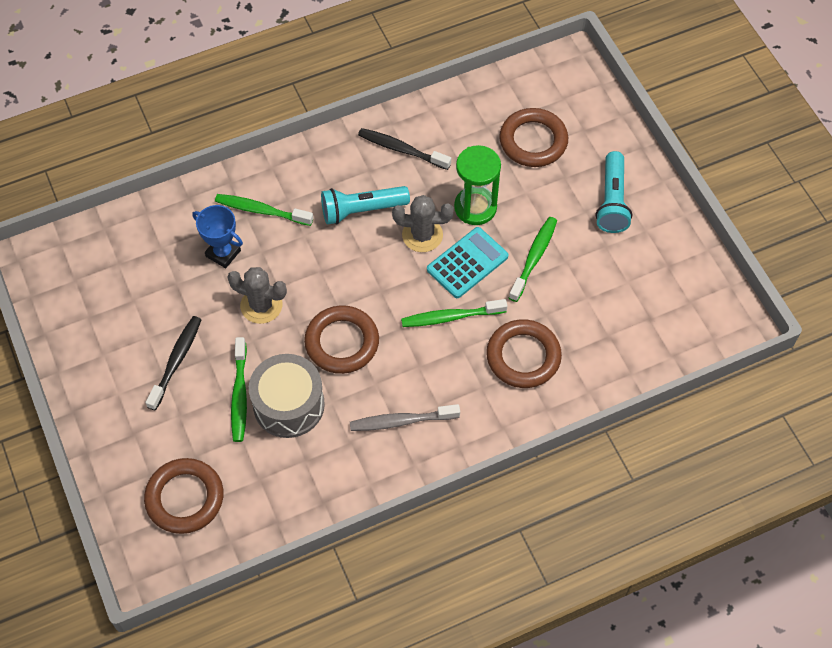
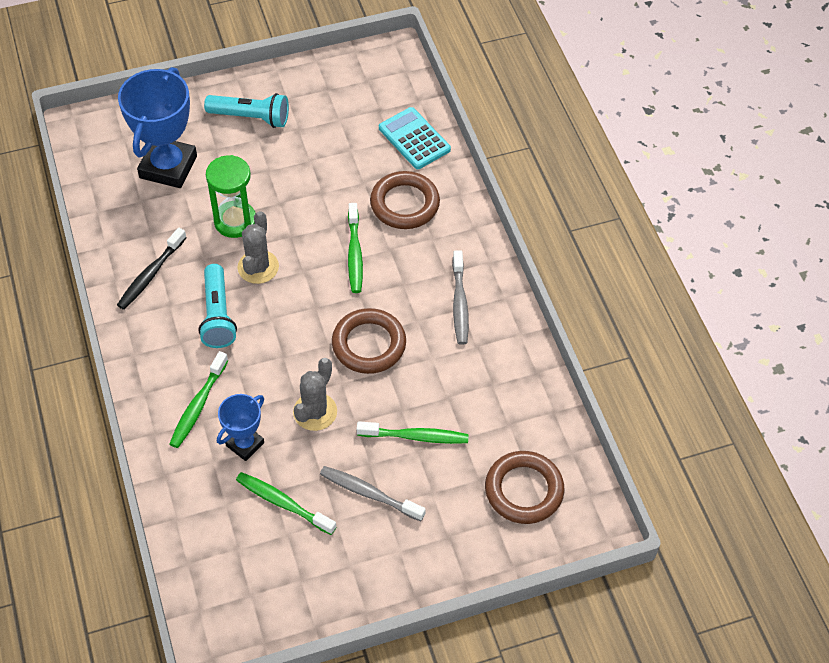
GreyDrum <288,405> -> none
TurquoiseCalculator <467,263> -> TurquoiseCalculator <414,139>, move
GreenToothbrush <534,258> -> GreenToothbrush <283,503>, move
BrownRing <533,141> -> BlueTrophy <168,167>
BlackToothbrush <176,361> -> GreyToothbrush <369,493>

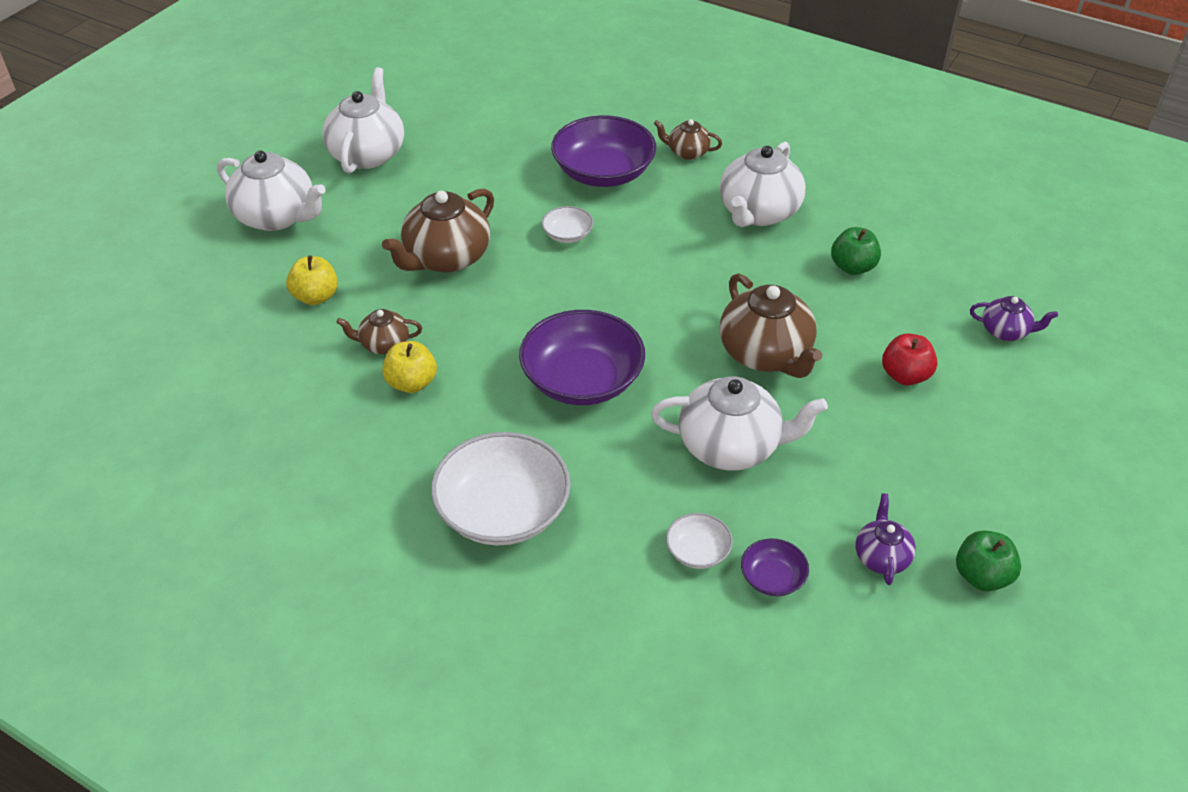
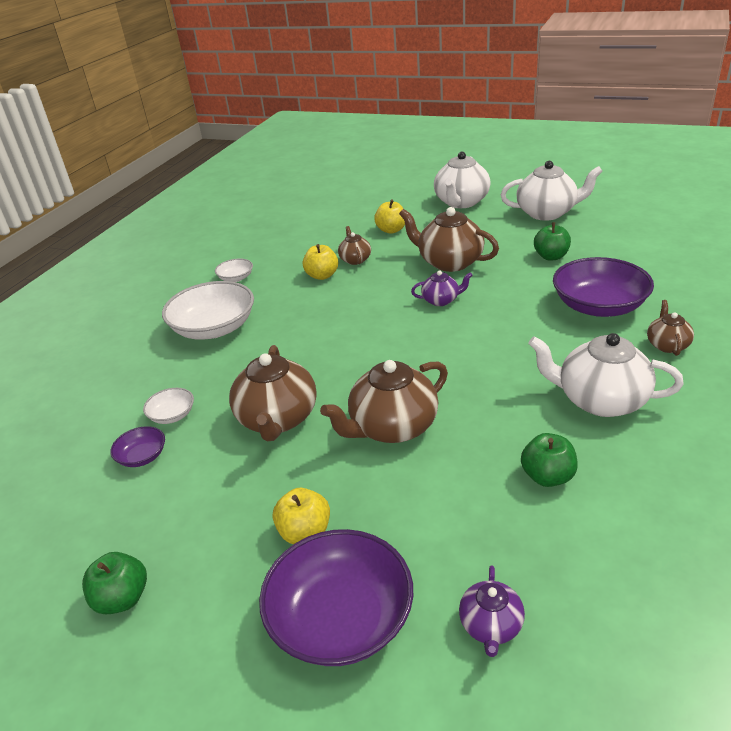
RedApple <905,375> -> none
none -> YellowApple <305,532>
none -> GreenApple <551,256>
PurpleBowl <582,380> -> PurpleBowl <341,618>, move
WhiteBowl <567,235> -> WhiteBowl <236,278>, move
PurpleTeapot <881,557> -> PurpleTeapot <441,300>, move
WhiteTeapot <730,446> -> BrownTeapot <277,419>

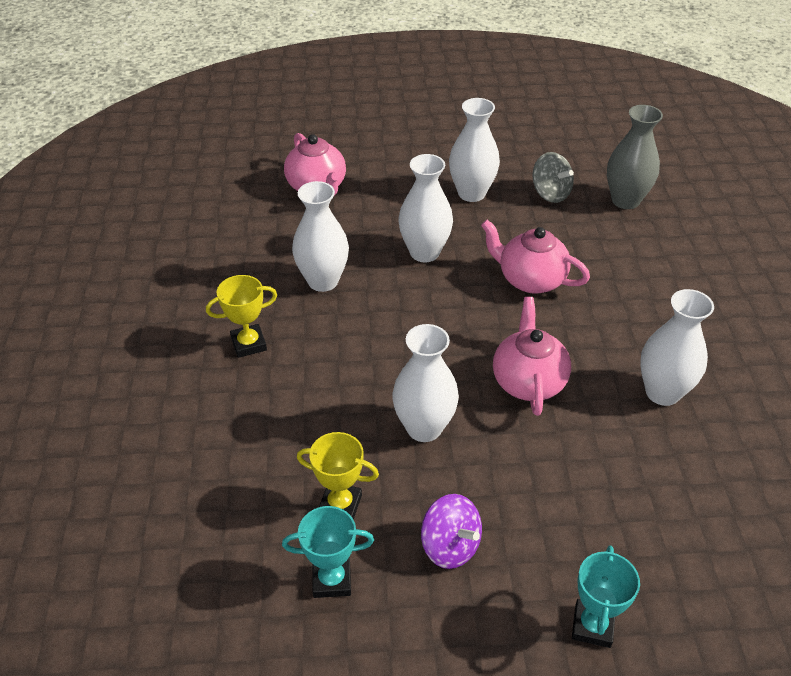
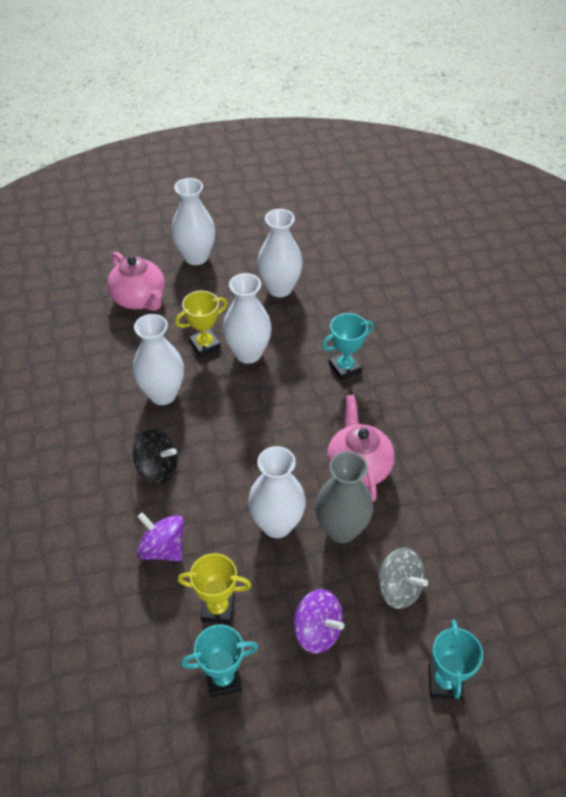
none -> BlackSpinningTop <157,468>
none -> PurpleSpinningTop <163,548>
YellowTrophy <248,344> -> YellowTrophy <205,345>, move
GreySpinningTop <550,193> -> GreySpinningTop <399,588>, move
GreyVase <625,200> -> GreyVase <341,529>, move
WhiteVase <662,392> -> WhiteVase <196,257>, move
PinkTeapot <530,279> -> TurquoiseTrophy <345,368>

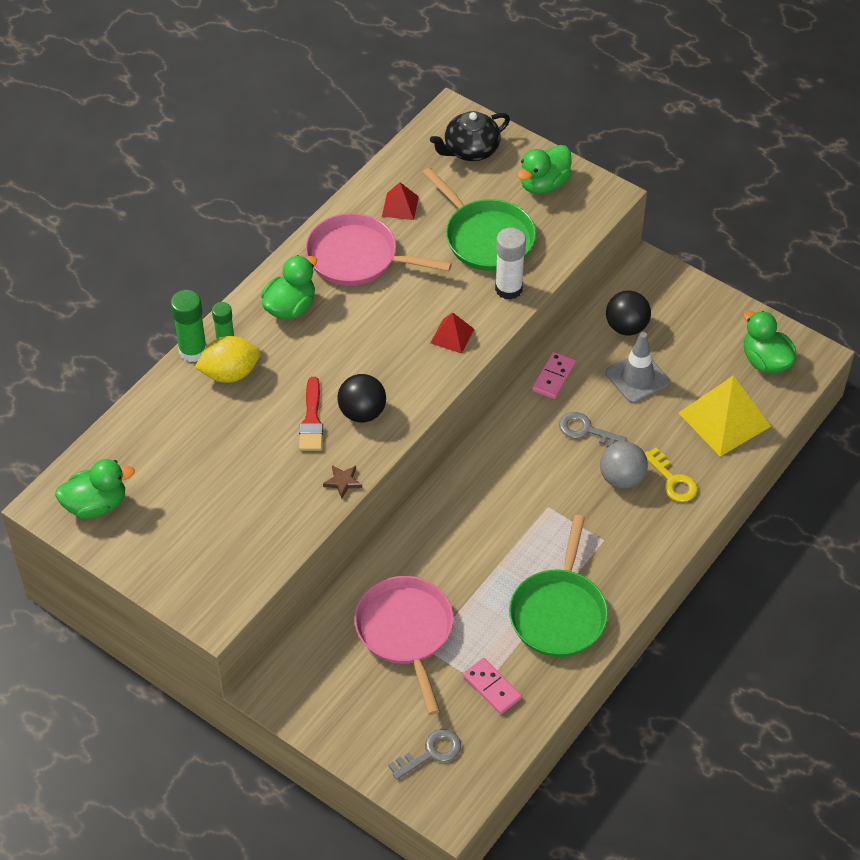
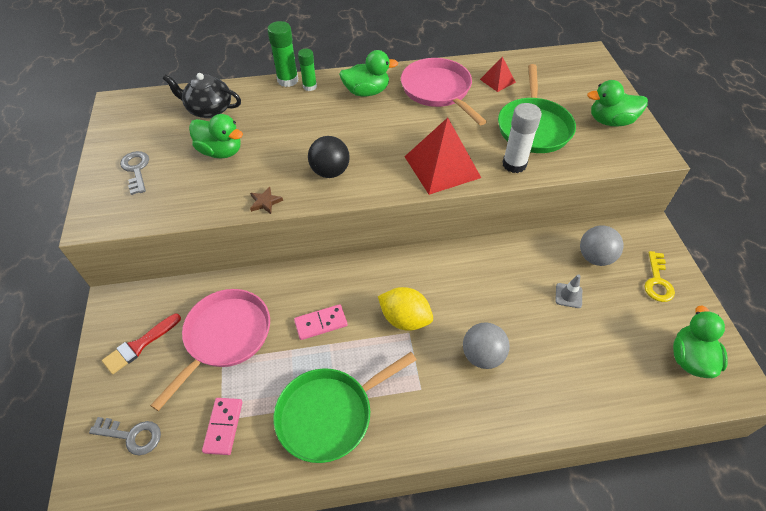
YellowPyramid <724,419> -> none
GreenDuck <96,505> -> GreenDuck <221,151>, move
YellowLemon <230,373> -> YellowLemon <405,319>, move
RedBrush <312,420> -> RedBrush <139,345>, move
BlackTeapot <470,150> -> BlackTeapot <209,109>, move
PinkDomino <553,377> -> PinkDomino <321,323>, move
GreyKey <586,431> -> GreyKey <136,170>, move
YellowKey <672,480> -> YellowKey <657,281>, move
BlackBall <626,327> -> GreyBall <595,257>
RedPyramid <452,336> -> RedPyramid <442,167>, x1.96
GreyTrafficCone <637,378> -> GreyTrafficCone <568,295>, x0.56

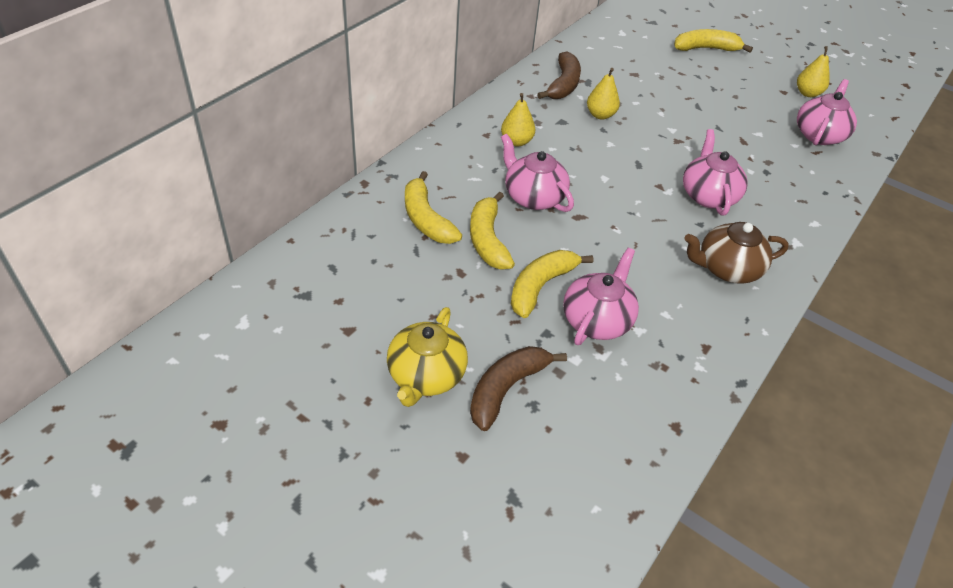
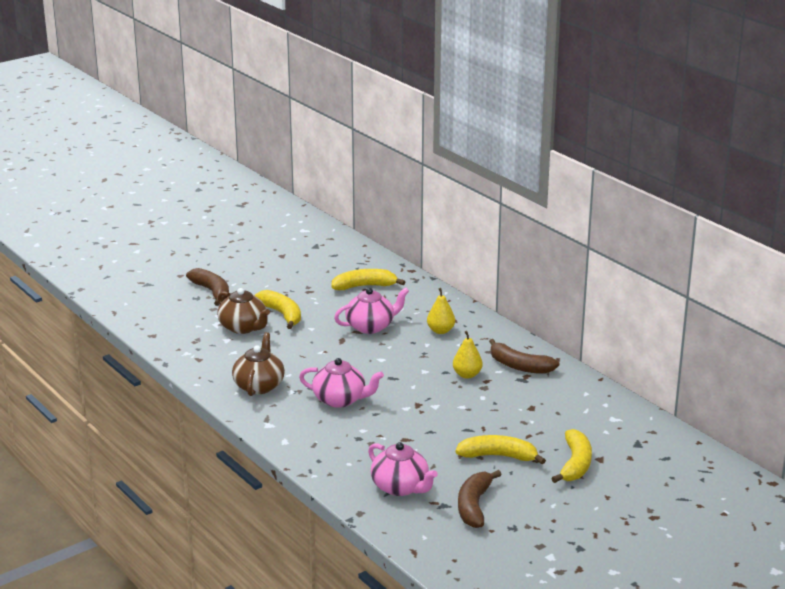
YellowTeapot <426,376> -> none
YellowBanana <487,240> -> YellowBanana <498,456>, move
YellowPear <807,93> -> BrownBanana <474,506>
PinkTeapot <597,320> -> BrownTeapot <243,327>

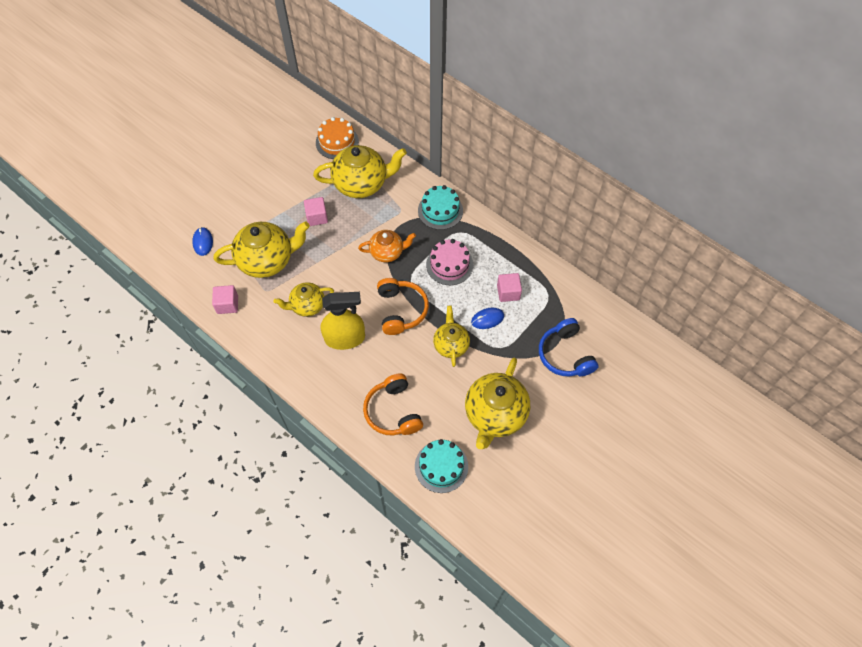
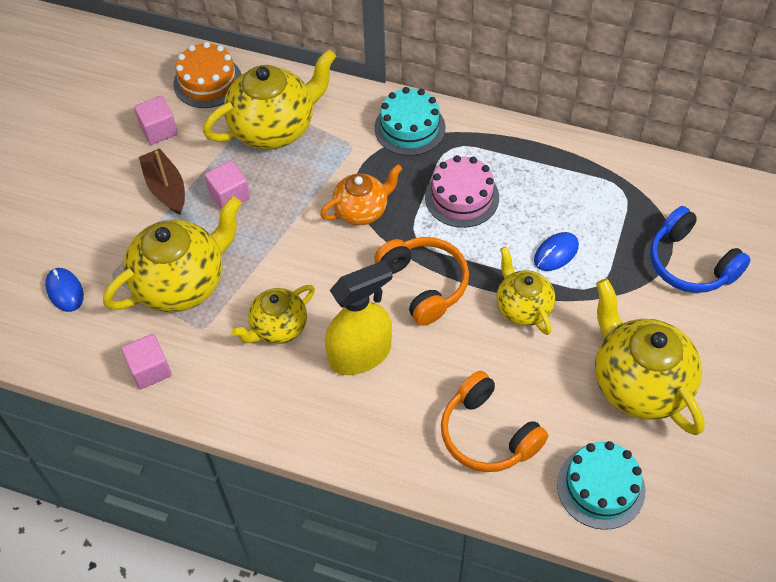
none -> BrownBoat <166,188>
PinkCube <508,292> -> PinkCube <159,130>, move
YellowTeapot <495,415> -> YellowTeapot <638,383>, 150 degrees clockwise

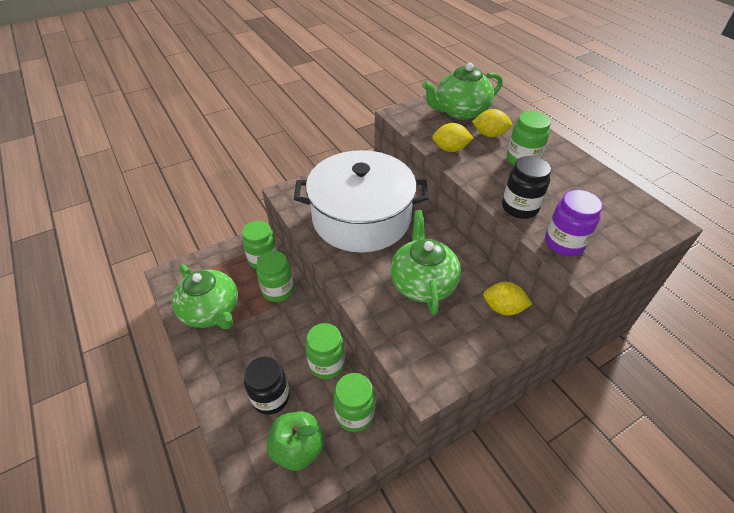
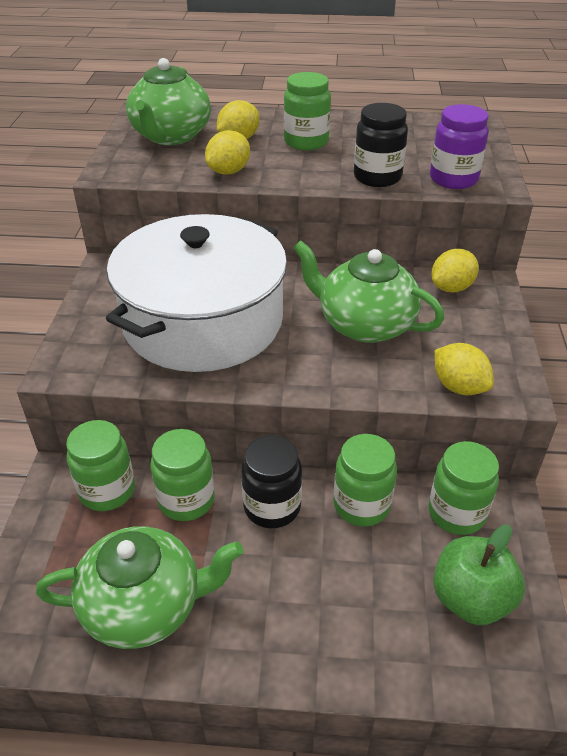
none -> YellowLemon <459,387>
BlackJar <271,397> -> BlackJar <272,507>, move

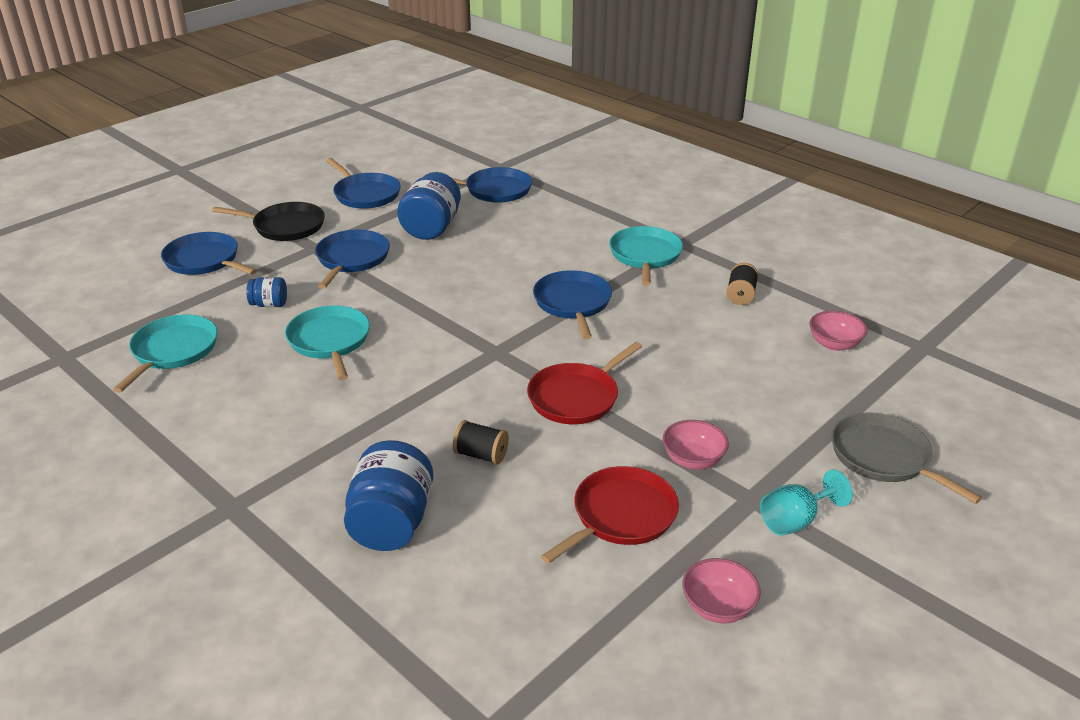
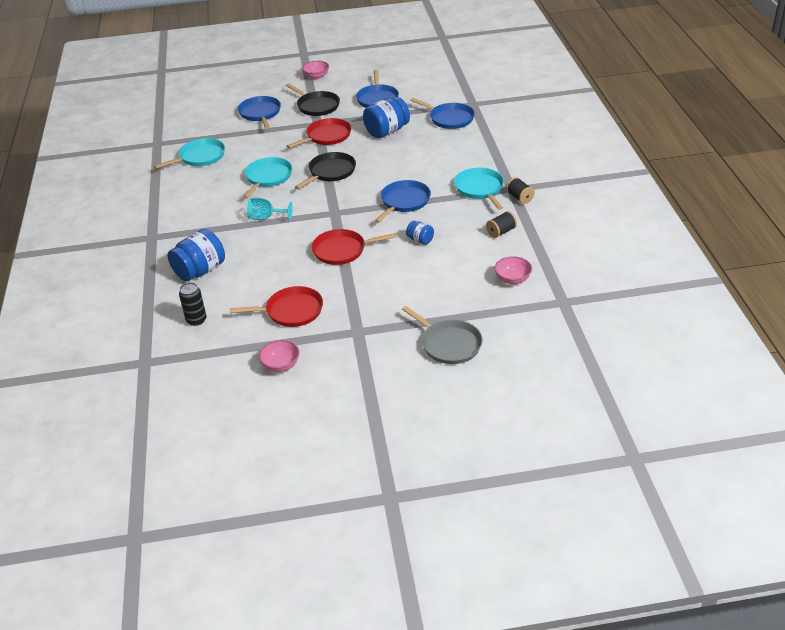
none -> BlackCan <196,320>
none -> BlackPan <330,172>
BlueJar <269,304> -> BlueJar <420,240>, move
BlackSpool <481,455> -> BlackSpool <519,197>, move
PinkBowl <693,460> -> PinkBowl <316,77>, move
TurquoiseGoblet <795,520> -> TurquoiseGoblet <266,218>, move
BluePan <351,259> -> RedPan <326,136>
TurquoisePan <645,256> -> TurquoisePan <480,189>, 60 degrees counterclockwise
GreyPan <884,457> -> GreyPan <449,344>, 135 degrees clockwise

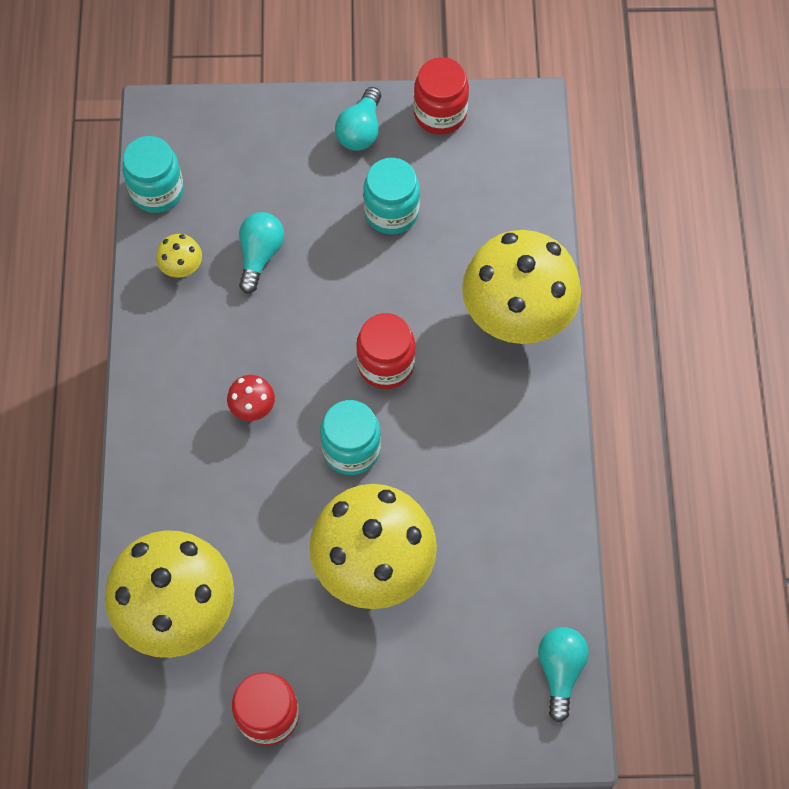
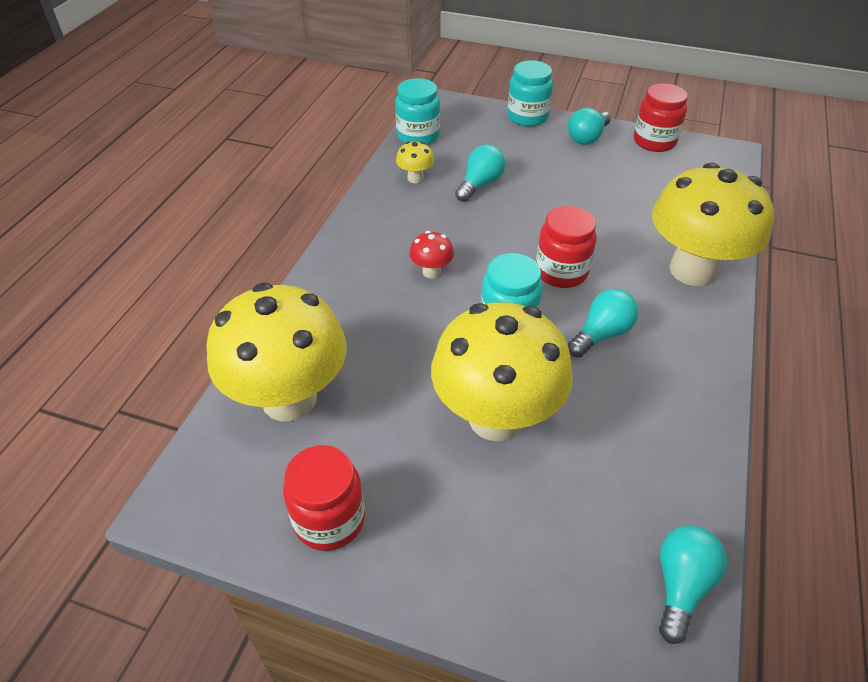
none -> TurquoiseLightBulb <601,334>
TurquoiseJar <391,212> -> TurquoiseJar <527,117>, move

